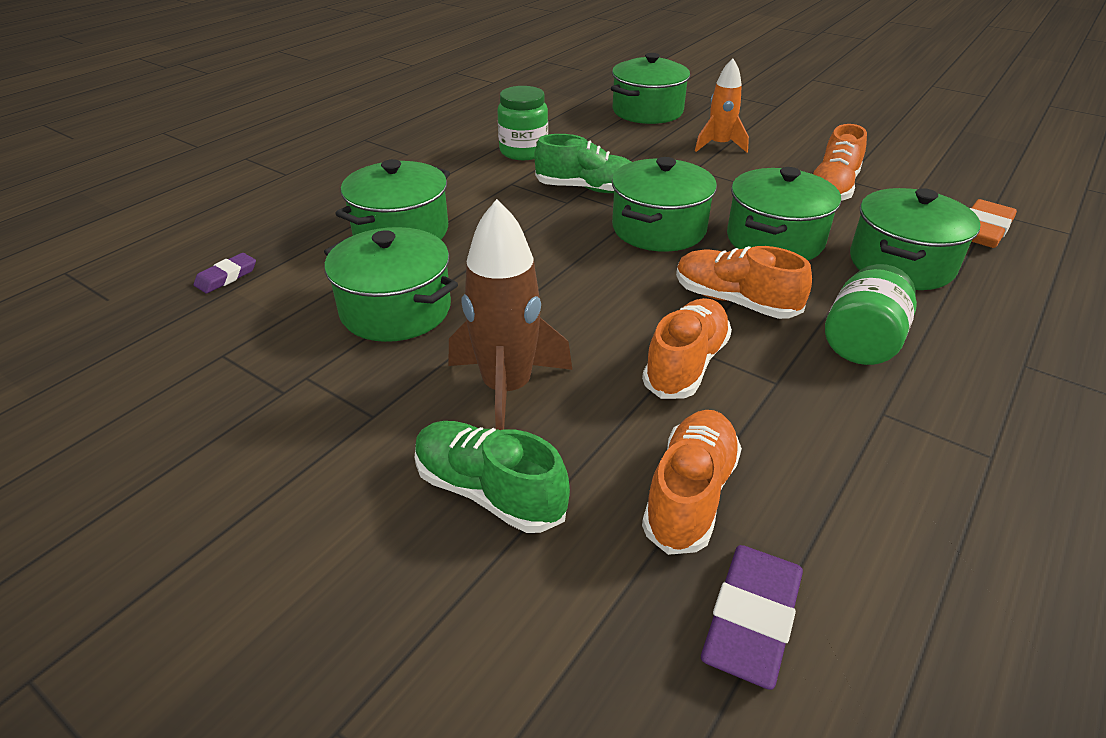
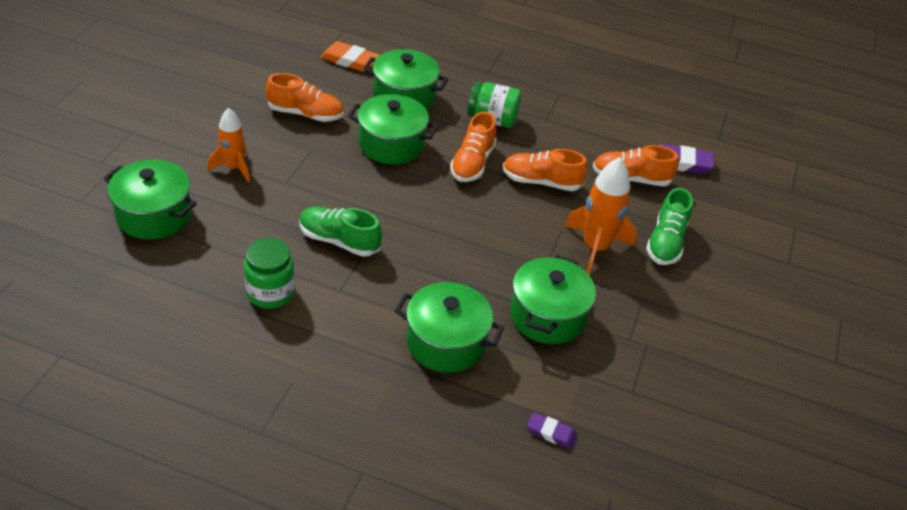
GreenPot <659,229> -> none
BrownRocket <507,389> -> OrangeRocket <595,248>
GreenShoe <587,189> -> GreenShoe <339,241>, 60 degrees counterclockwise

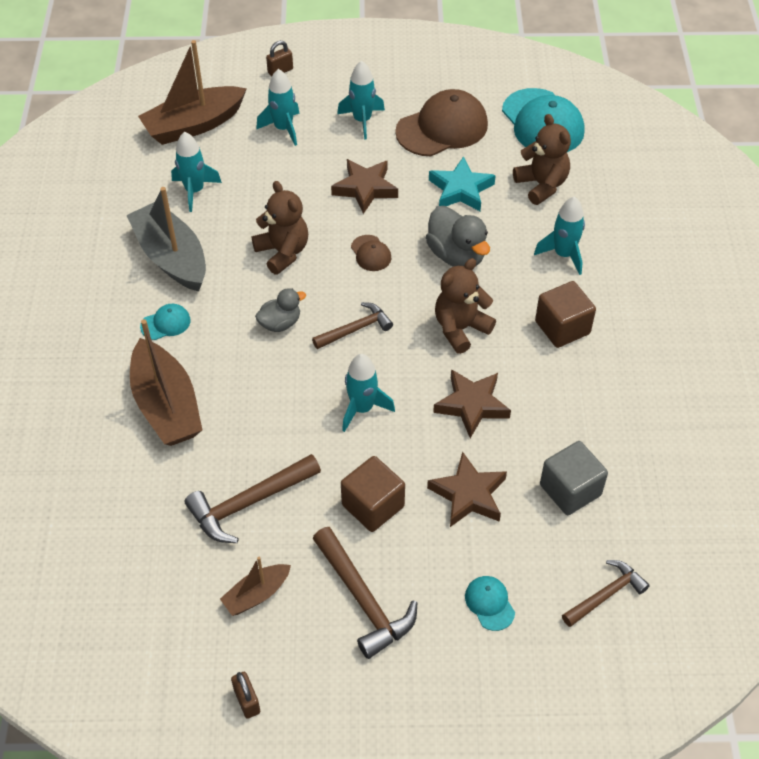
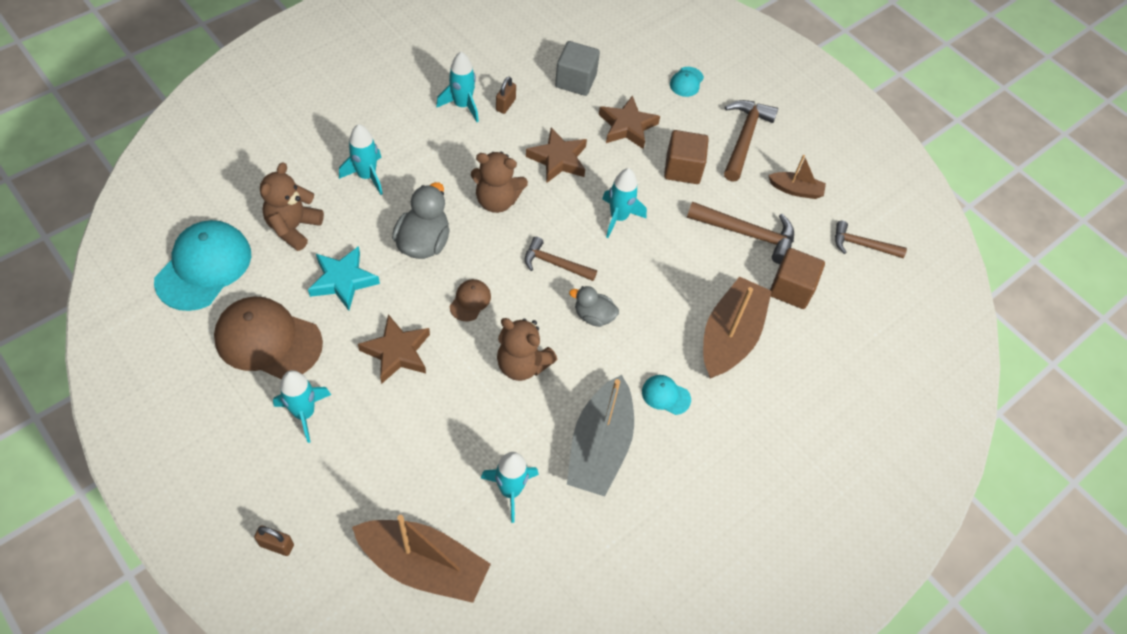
BrownPadlock <247,701> -> BrownPadlock <505,105>, move
TurquoiseRocket <283,129> -> TurquoiseRocket <462,105>, move
BrownCube <562,327> -> BrownCube <791,289>, move
BrownHammer <606,595> -> BrownHammer <862,245>, move
BrownTeddyBear <283,252> -> BrownTeddyBear <522,364>, 75 degrees counterclockwise

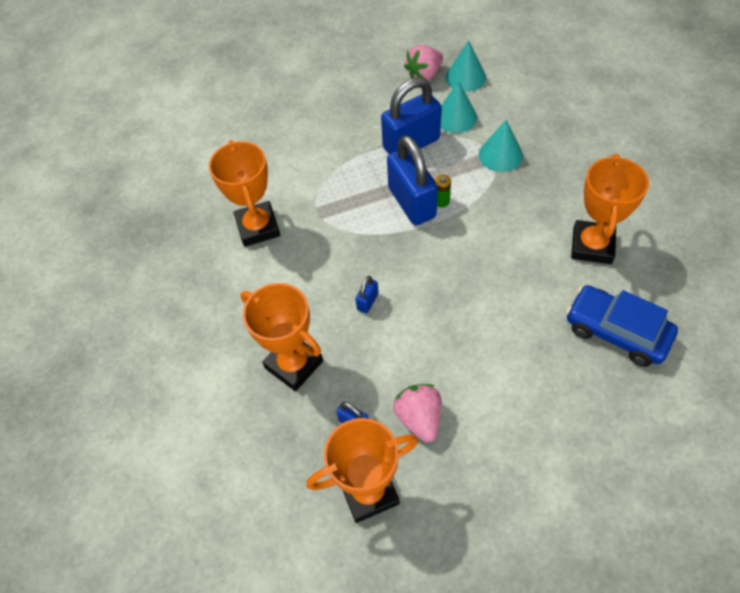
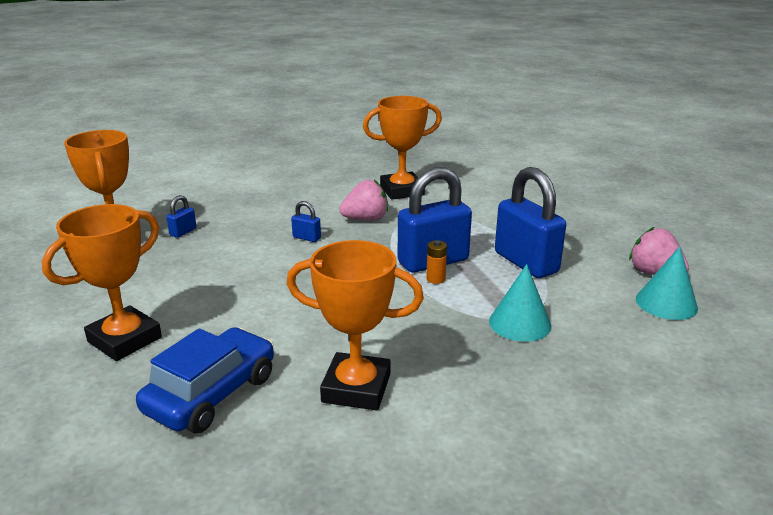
TurquoiseCone <456,117> -> none
OrangeTrophy <294,364> -> OrangeTrophy <125,339>, move
PinkStrawberry <419,418> -> PinkStrawberry <366,219>, move
GreenBattery <441,201> -> OrangeBattery <435,279>

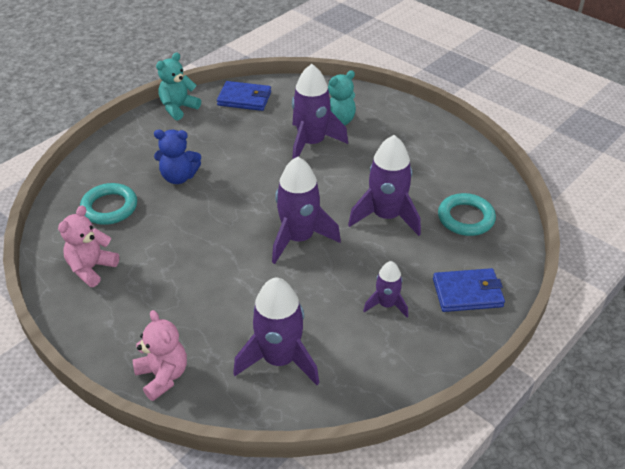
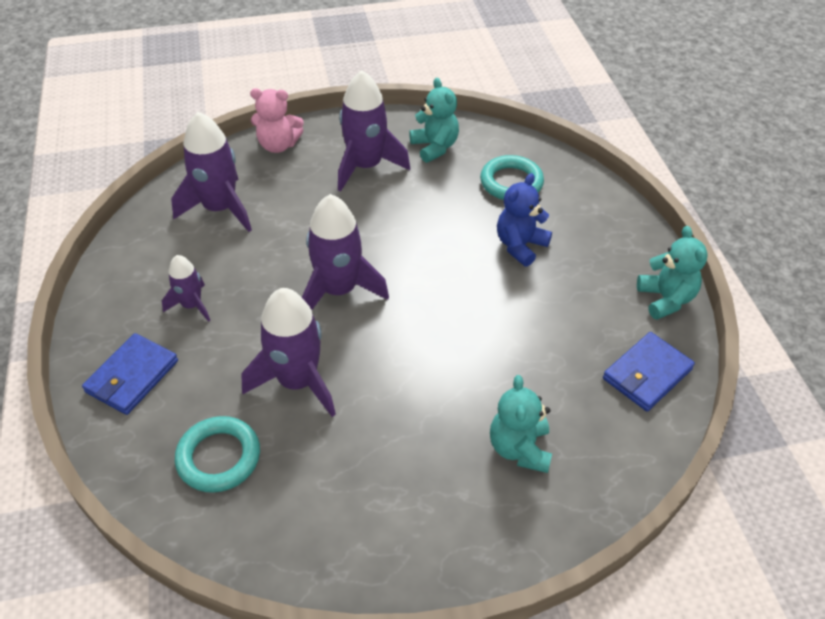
PurpleRocket <311,143> -> PurpleRocket <366,166>, move
PinkTeddyBear <91,268> -> TurquoiseTeddyBear <435,147>

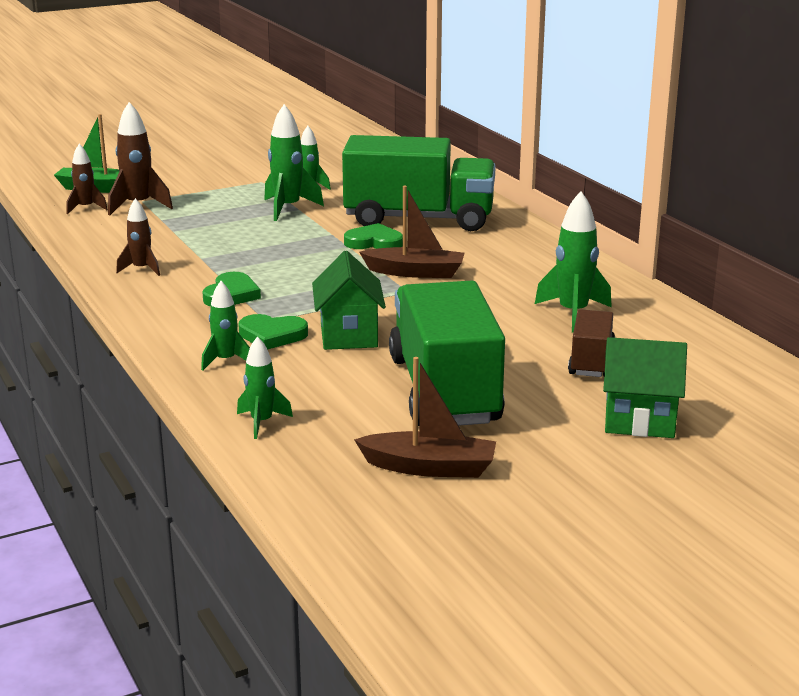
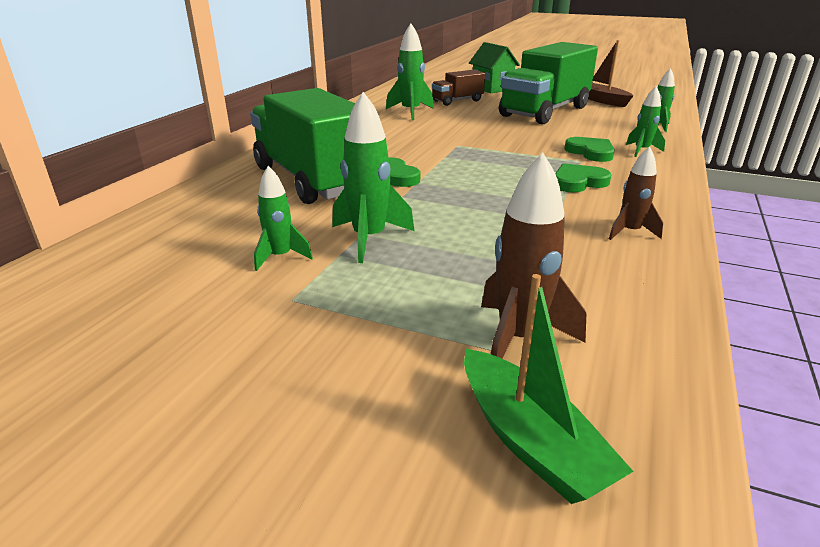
BrownRocket <86,208> -> none
GreenHouse <348,336> -> none
BrownBoat <415,272> -> none

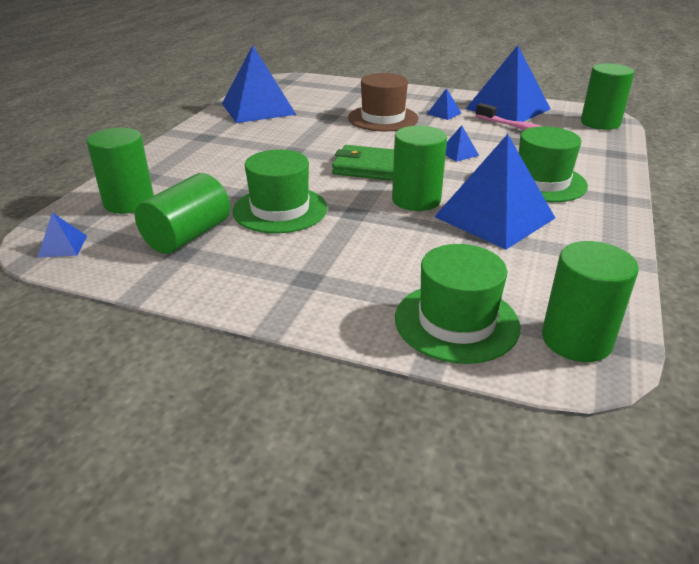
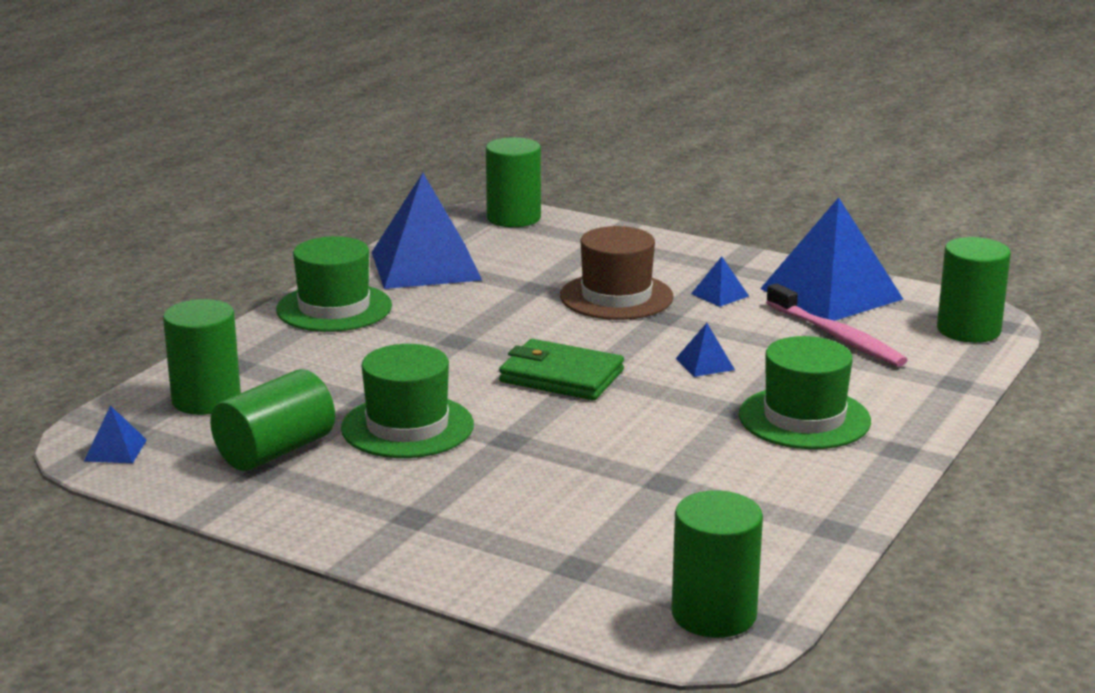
BluePyramid <494,217> -> none
GreenCylinder <416,200> -> GreenCylinder <513,218>, move
GreenHat <456,322> -> GreenHat <334,308>, move

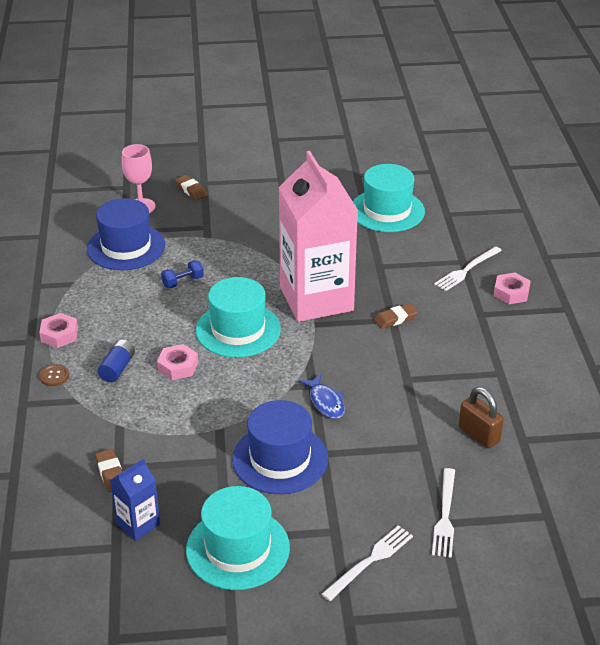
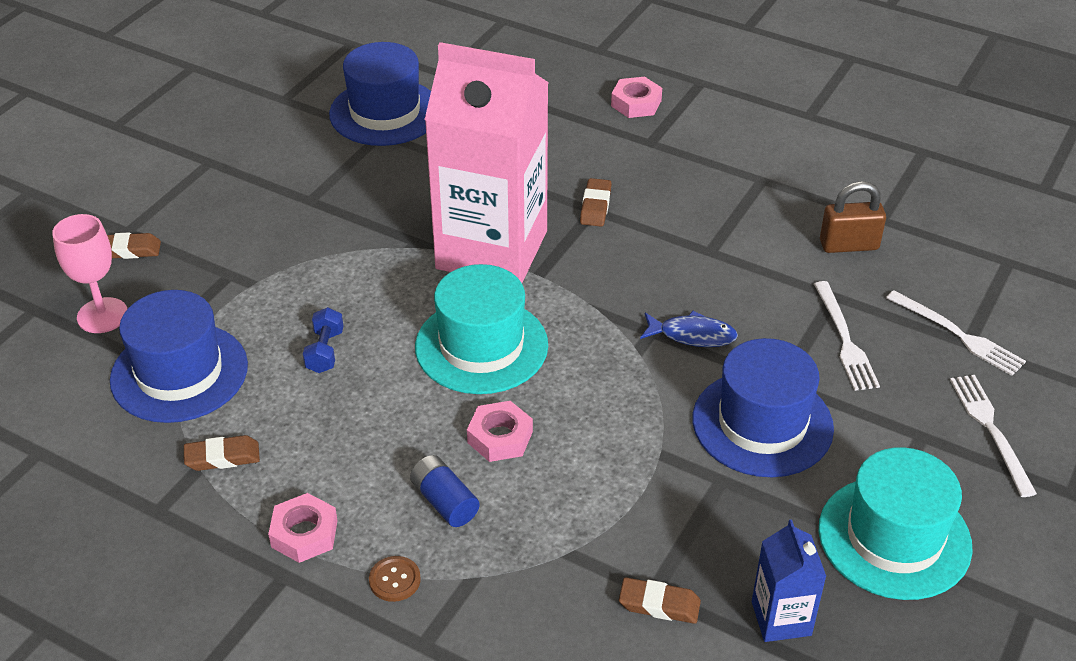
none -> BrownEraser <222,457>
WhiteFork <466,270> -> WhiteFork <844,339>, move
TurquoiseHat <387,211> -> BlueHat <385,112>

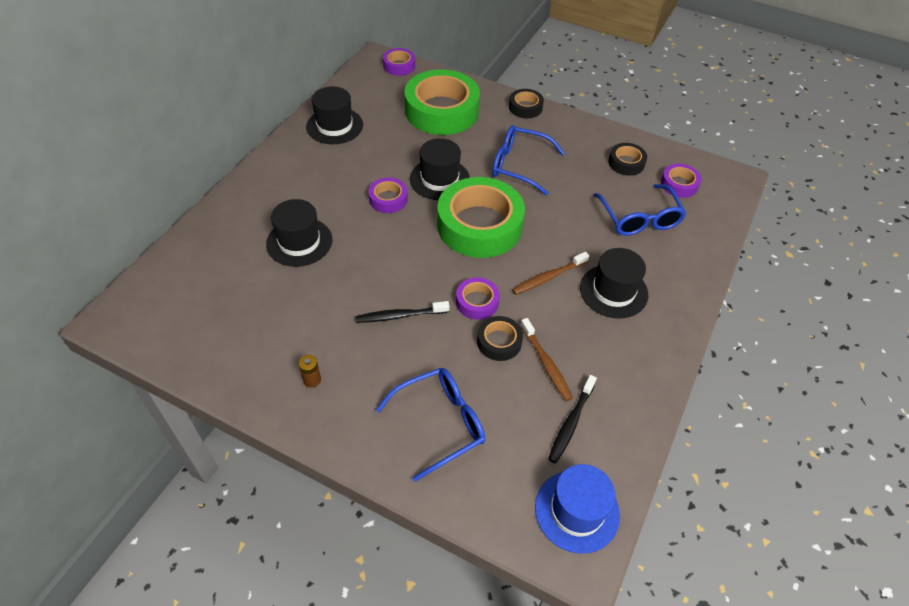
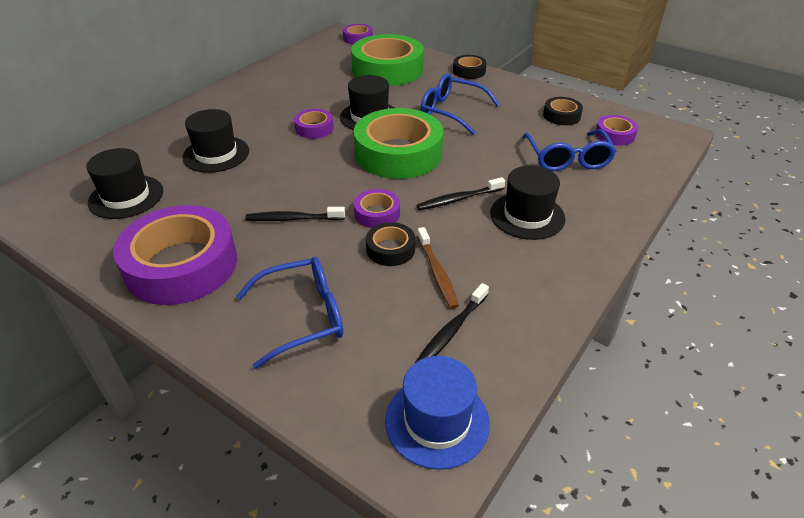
BlackHat <334,126> -> BlackHat <126,197>, move
BrownBattery <312,380> -> PurpleTape <181,265>
BrownToothbrush <548,277> -> BlackToothbrush <459,199>

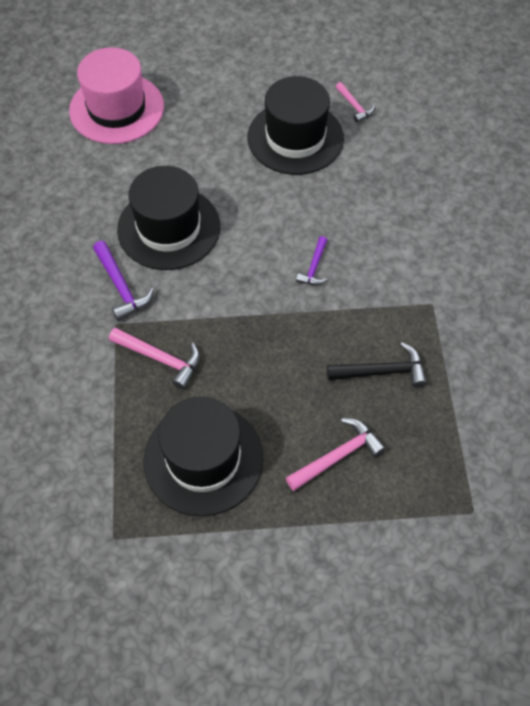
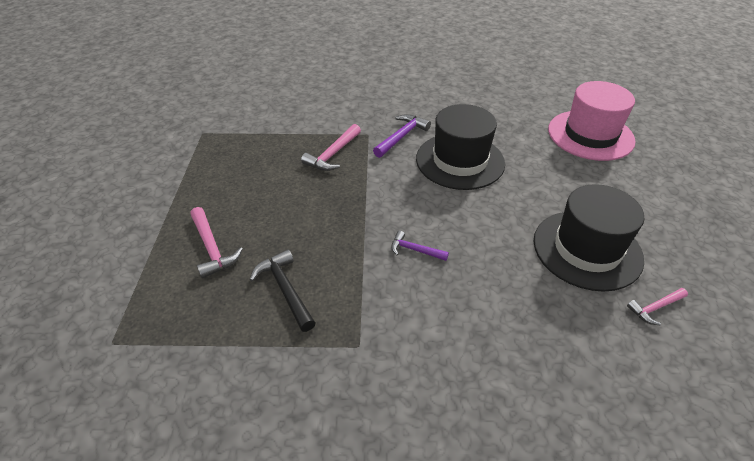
BlackHat <203,459> -> none
PurpleHammer <121,287> -> PurpleHammer <401,136>, 150 degrees clockwise
BlackHammer <382,372> -> BlackHammer <285,289>, 150 degrees clockwise

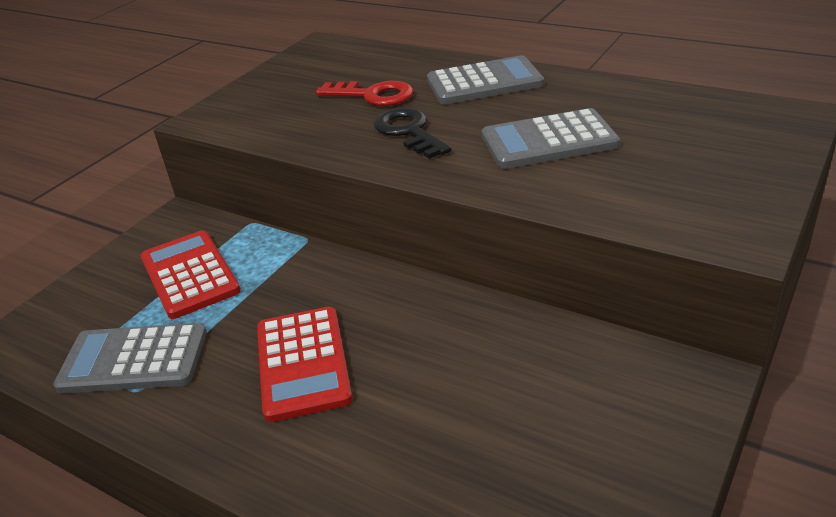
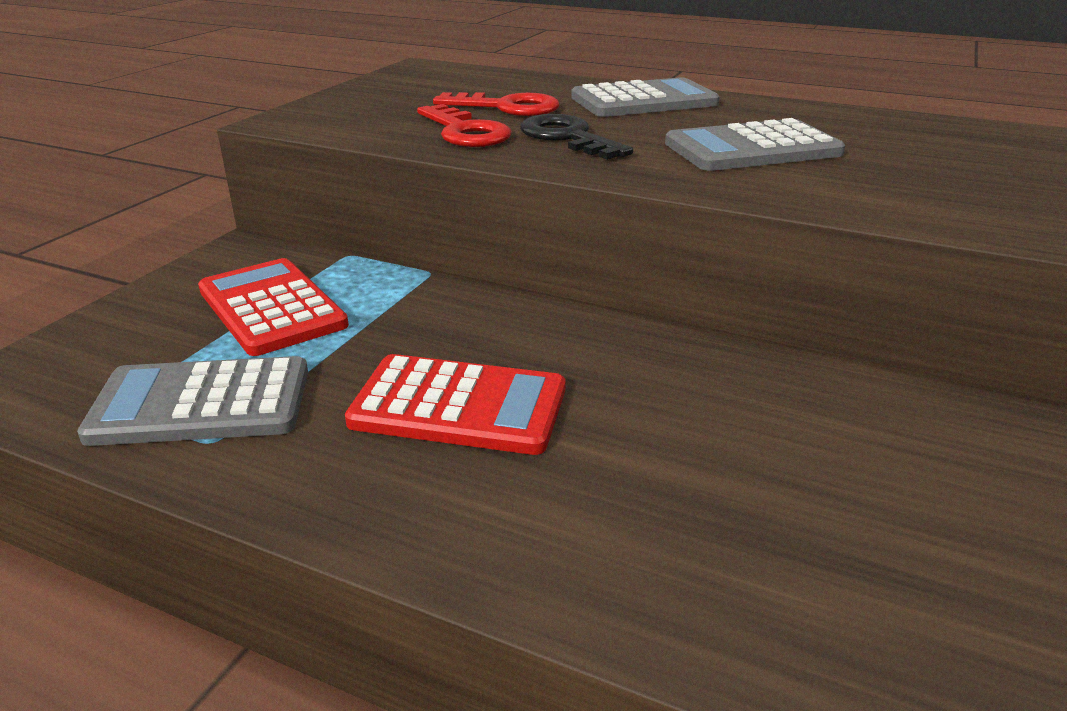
none -> RedKey <465,132>
RedCalculator <303,363> -> RedCalculator <459,406>, 60 degrees counterclockwise

